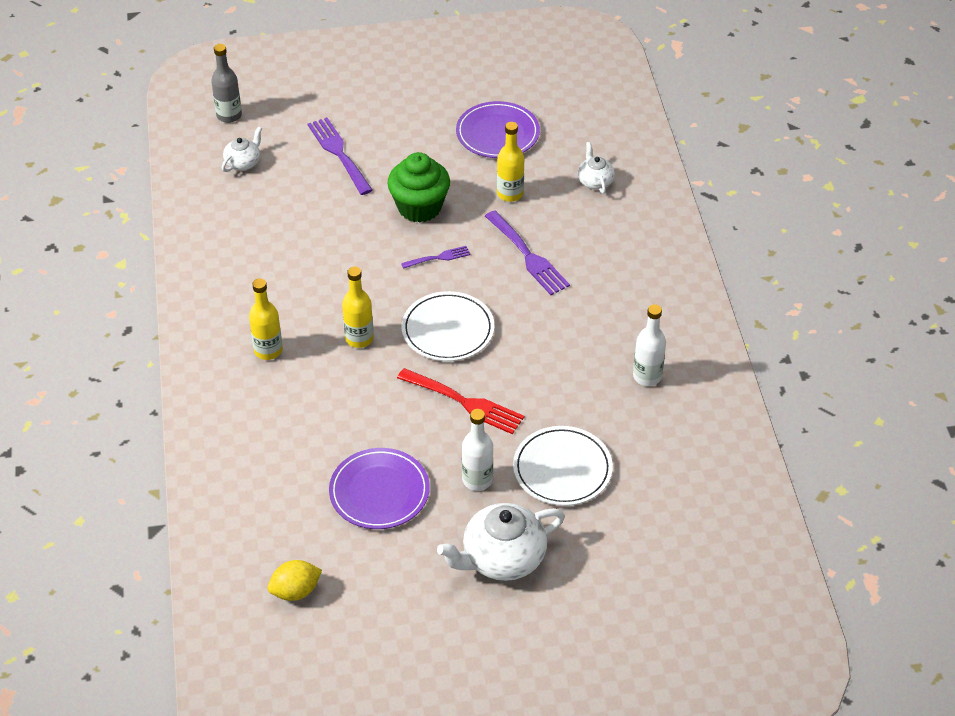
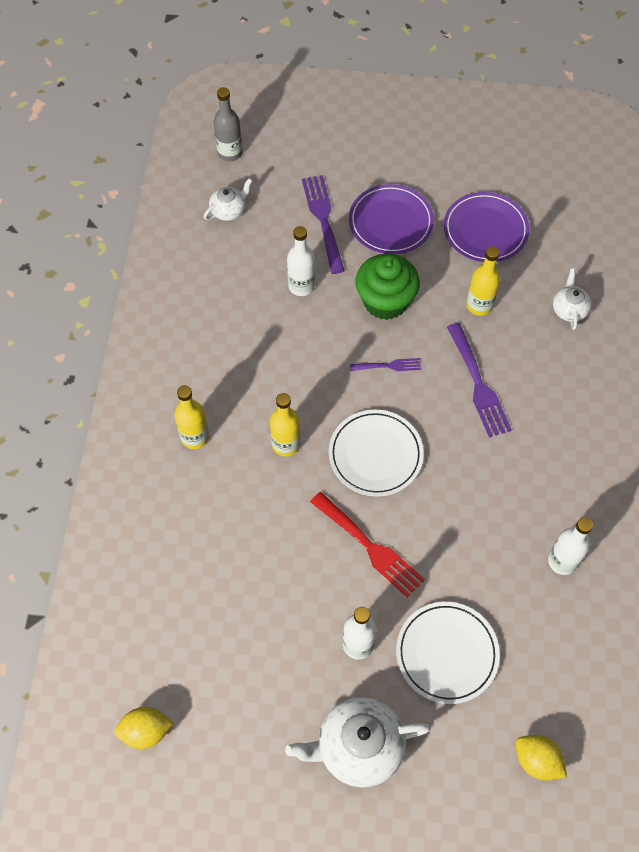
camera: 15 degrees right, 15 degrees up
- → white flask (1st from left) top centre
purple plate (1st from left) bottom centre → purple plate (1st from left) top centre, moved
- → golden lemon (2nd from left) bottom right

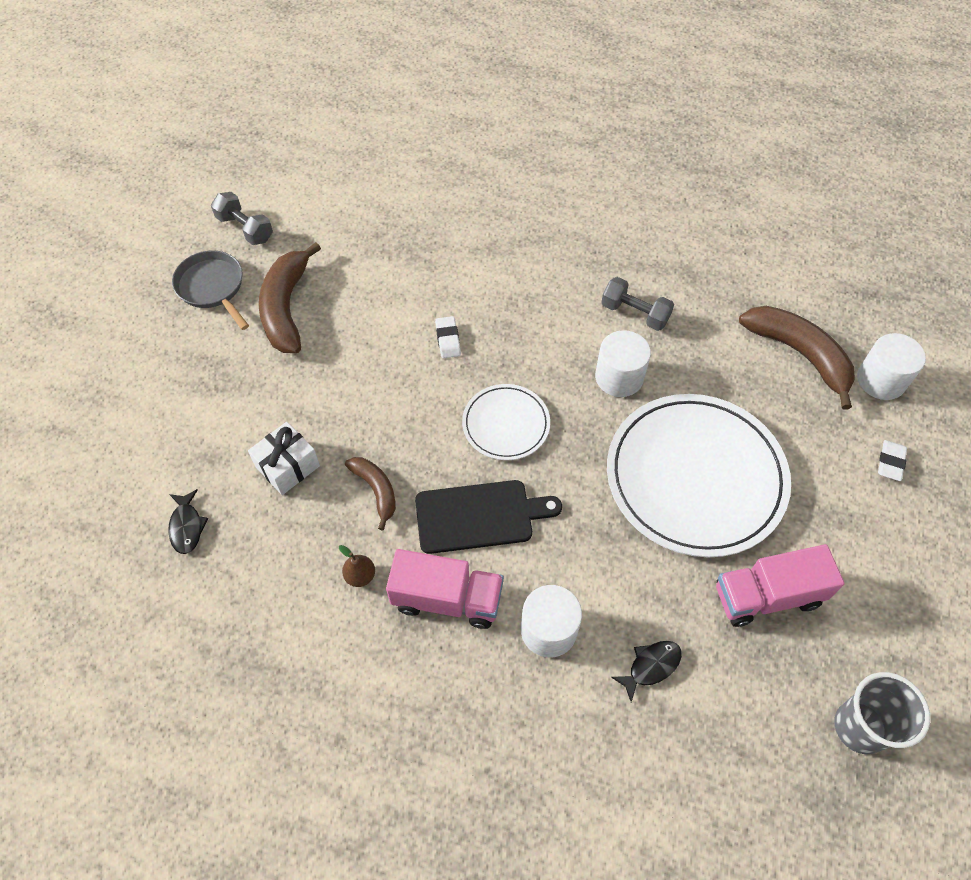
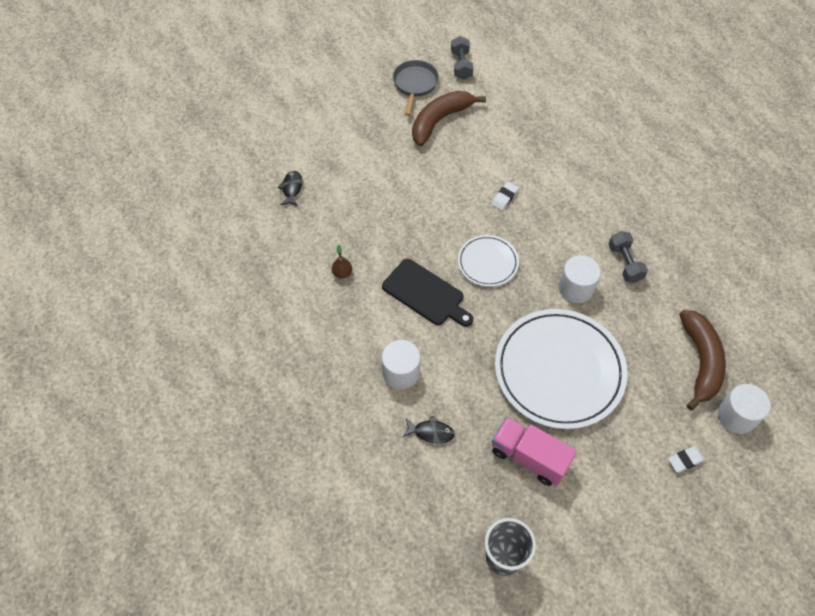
camera: 45 degrees right, 0 degrees up
ebony fish (1st from left) middle left → ebony fish (1st from left) top centre, 150 degrees clockwise
white wrapped gift middle left → -
dark brown banana (2nd from left) centre → -
rosy toy truck (1st from left) bottom centre → -

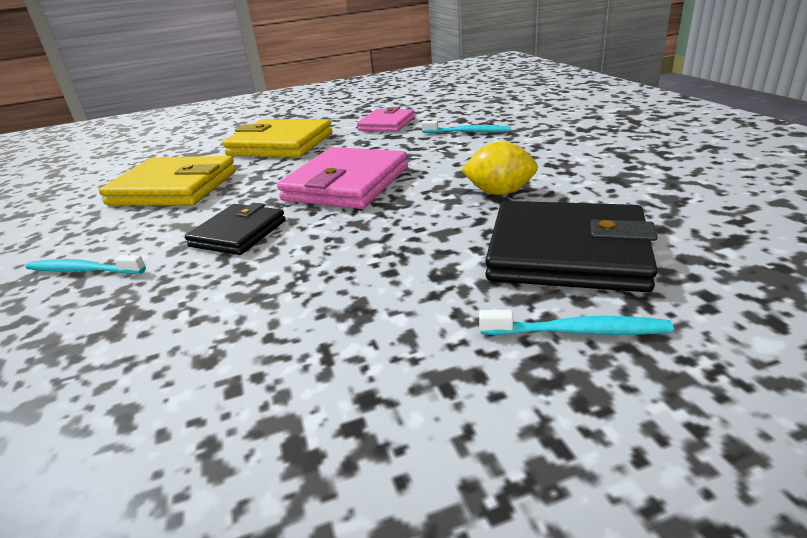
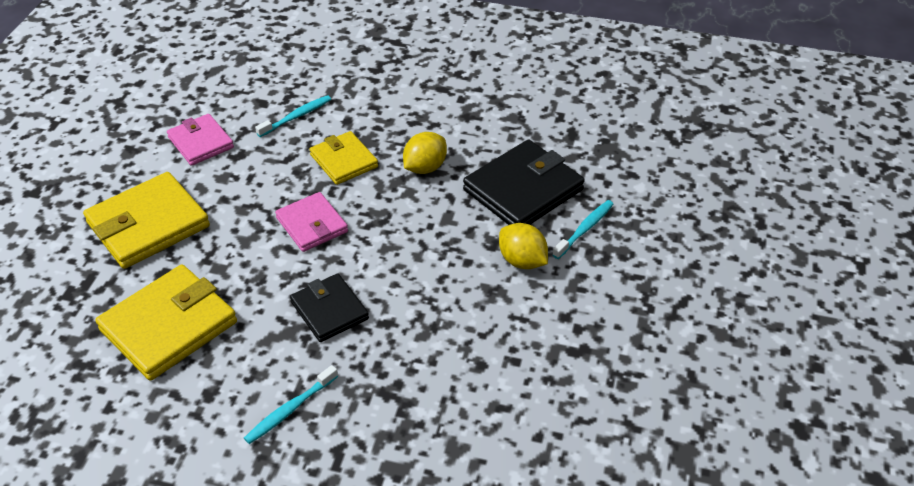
camera: 60 degrees left, 15 degrees up
rosy billfold (1st from left in the first image) top centre → rosy billfold (2nd from left) centre, x0.61
- → golden billfold (3rd from left) top centre
- → golden lemon (2nd from left) centre

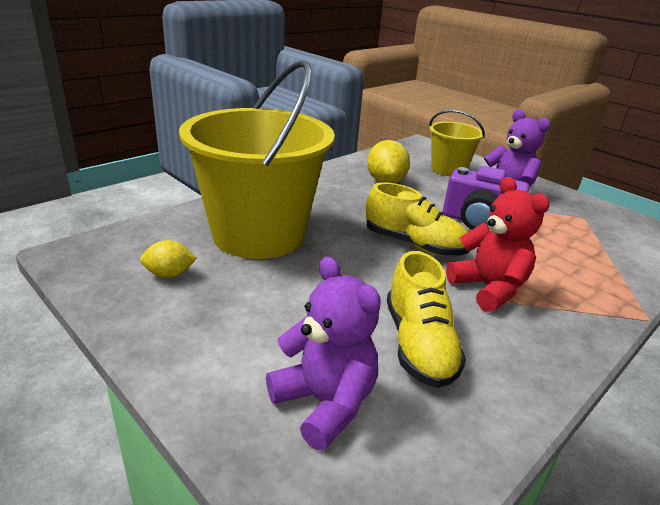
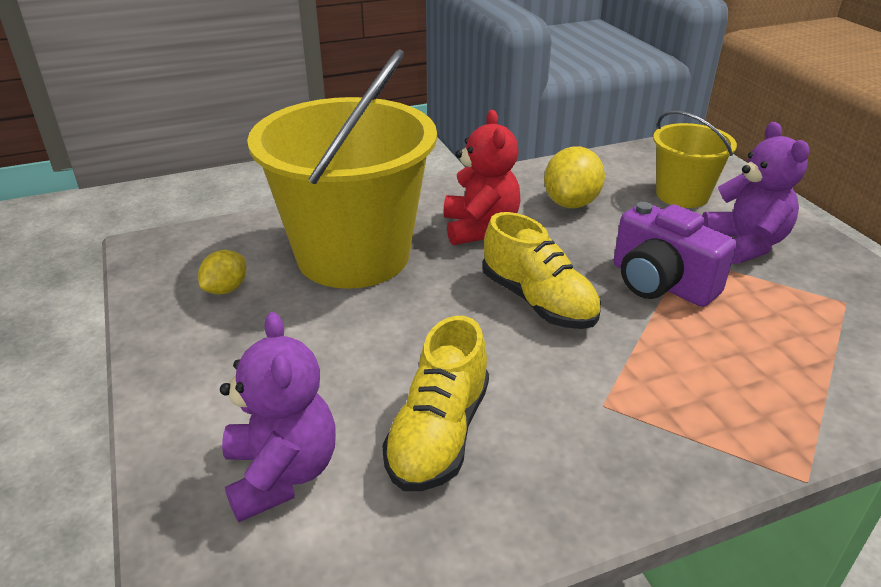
camera: 25 degrees right, 5 degrees up
golden lemon (1st from left) middle left, 75 degrees counterclockwise
red teddy middle right → red teddy top centre, moved

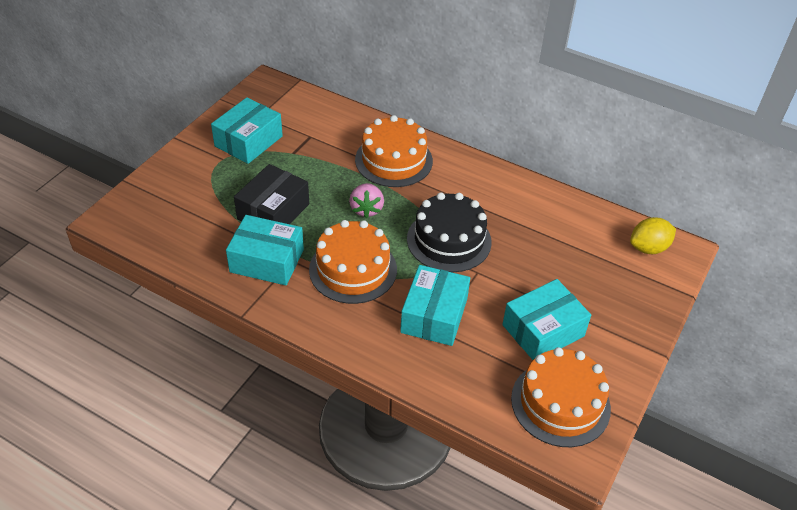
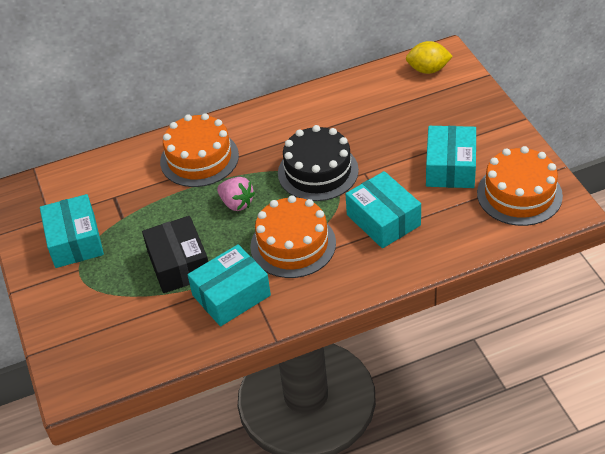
camera: 45 degrees left, 0 degrees up
golden lemon middle right → golden lemon top right, 75 degrees clockwise

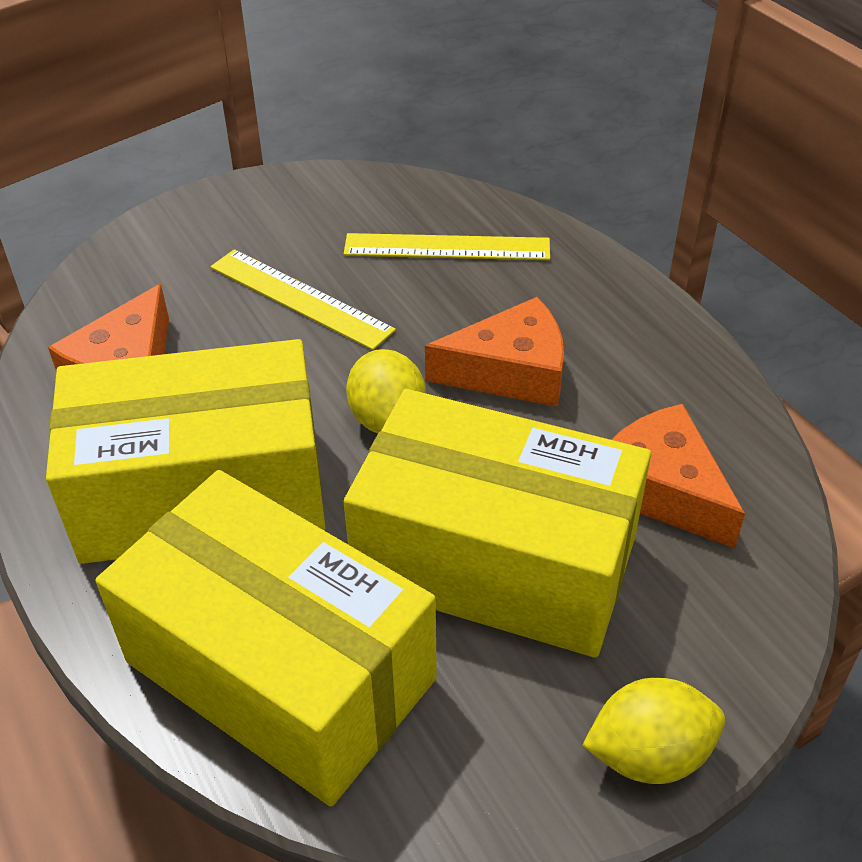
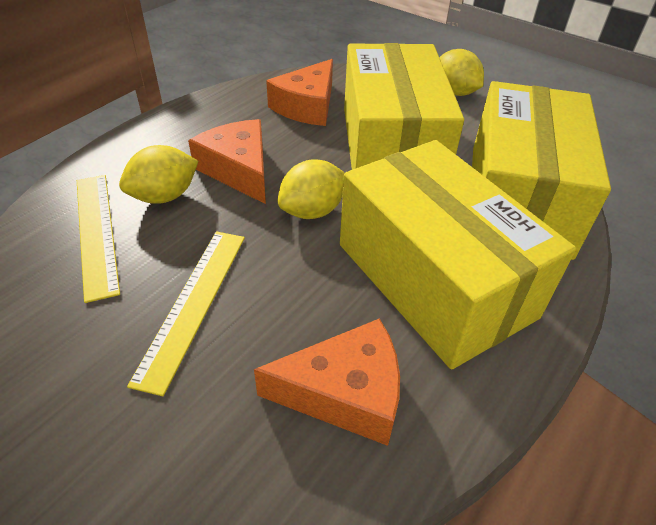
camera: 115 degrees left, 0 degrees up
- → golden lemon (1st from left) top left

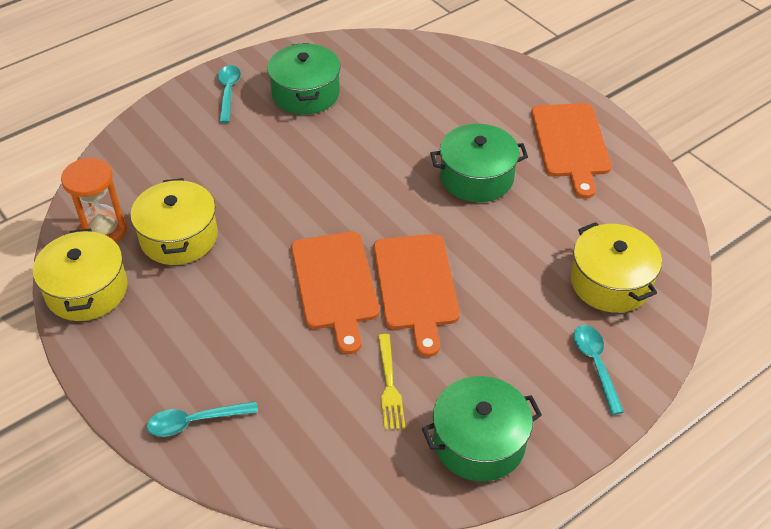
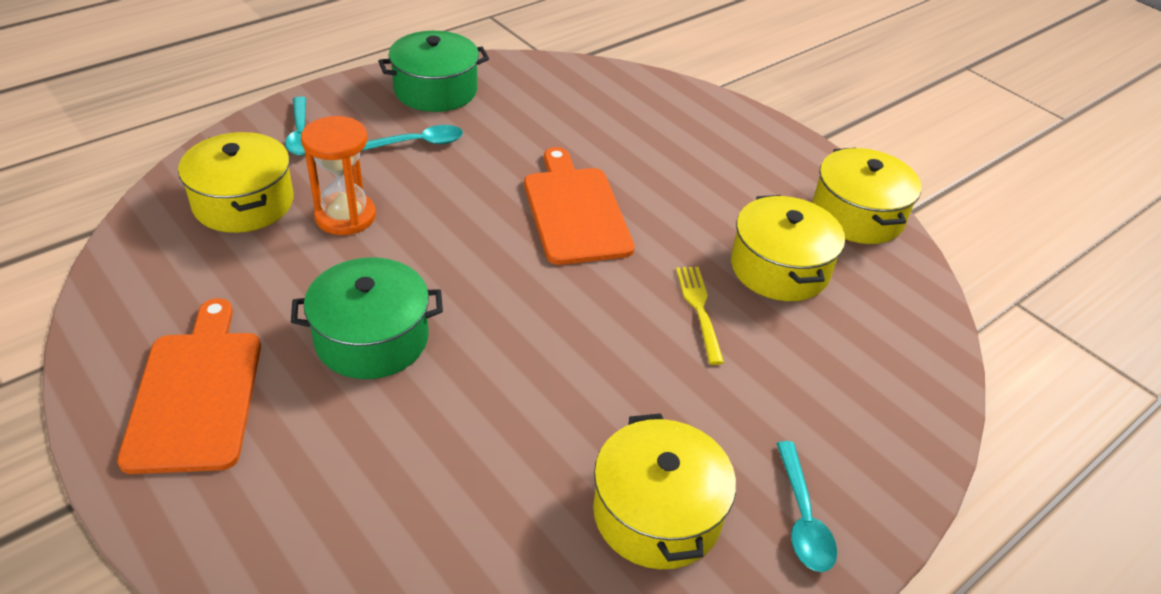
camera: 175 degrees right, 5 degrees down
orange sandglass middle left → orange sandglass top left, moved
aqua spoon (1st from left in the first image) bottom left → aqua spoon (2nd from left) top centre, moved
leaf-green pot (1st from left) top centre → golden pot (2nd from left) bottom centre
golden dinner fork bottom centre → golden dinner fork centre, moved
orange chopping board (2nd from left) centre → -

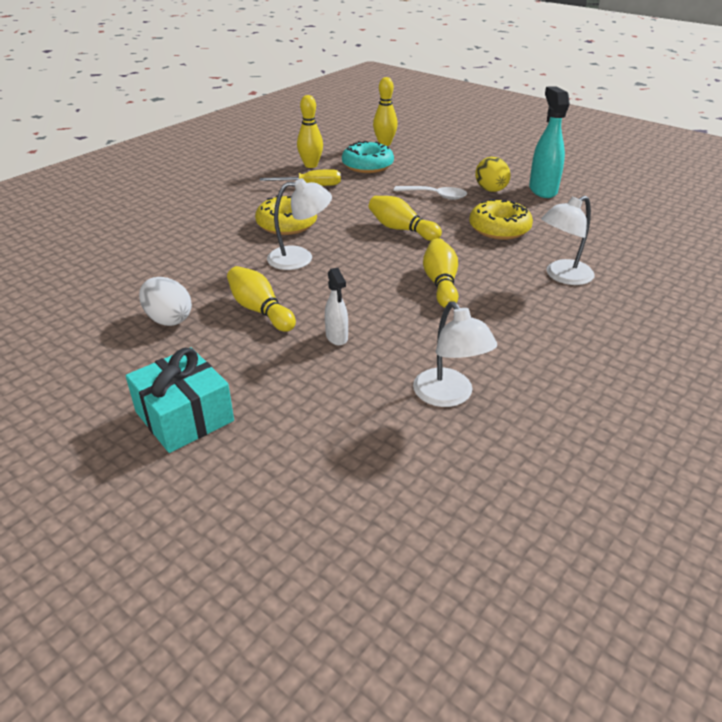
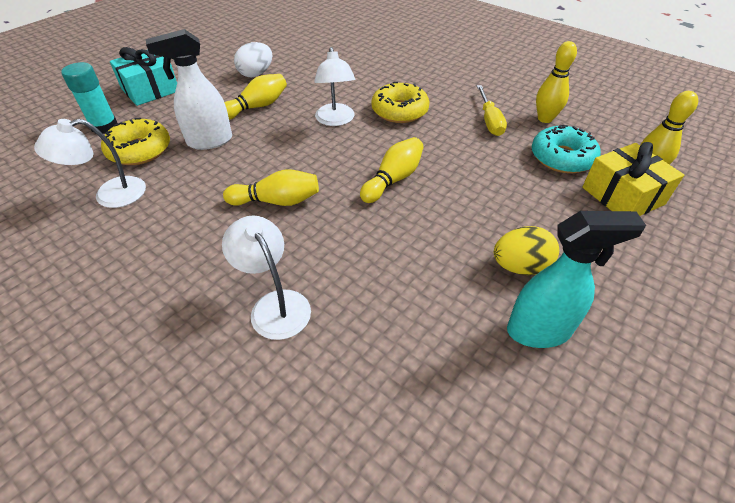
camera: 90 degrees right, 10 degrees up
- → aqua glue top left
golden donut (2nd from left in the first image) top right → golden donut (1st from left) top left, moved
white spray cleaner centre → white spray cleaner top left, x1.78
- → golden wrapped gift middle right
white spoon top centre → -

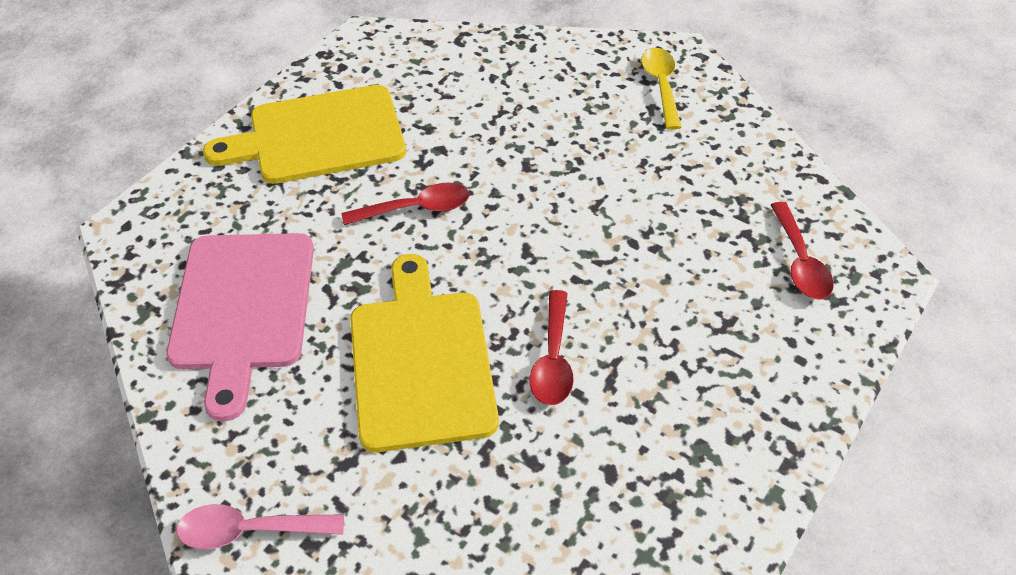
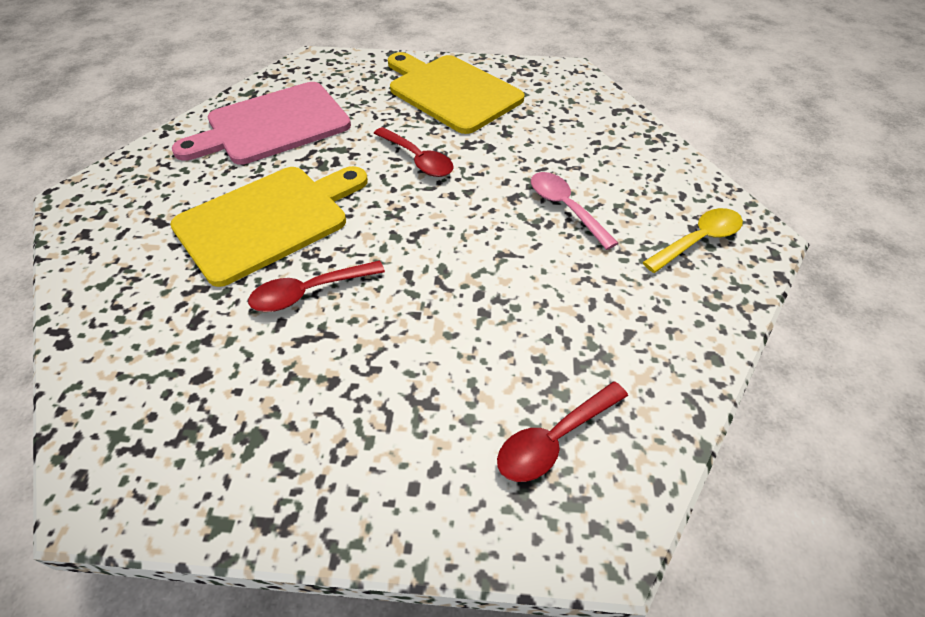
camera: 60 degrees right, 0 degrees up
rosy spoon bottom left → rosy spoon centre, moved

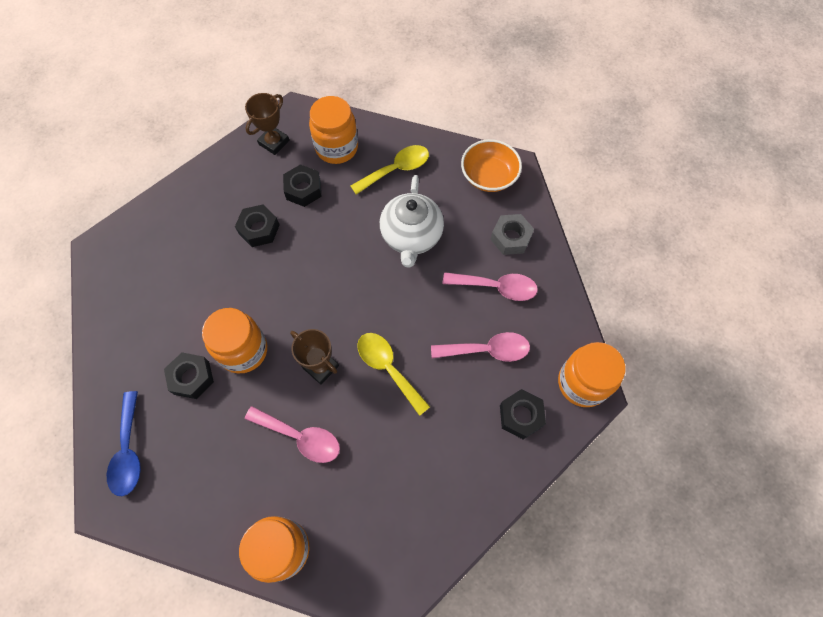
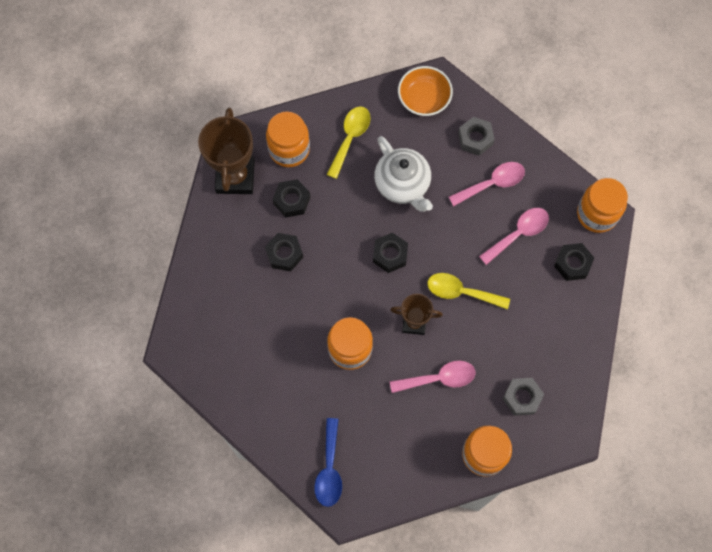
camera: 35 degrees left, 5 degrees up
dark brown prize cup (1st from left) top left, x1.71
cobalt spoon bottom left → cobalt spoon bottom centre, 45 degrees clockwise
ebony hexagon nut (1st from left in the first image) middle left → ebony hexagon nut (3rd from left) centre, moved
- → gray hexagon nut (2nd from left) bottom right

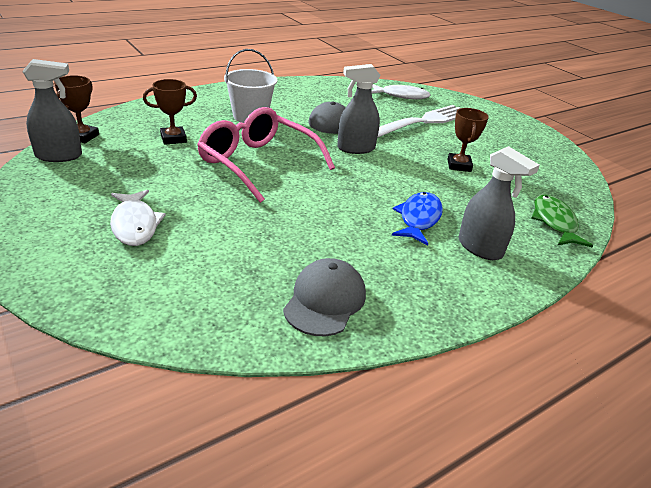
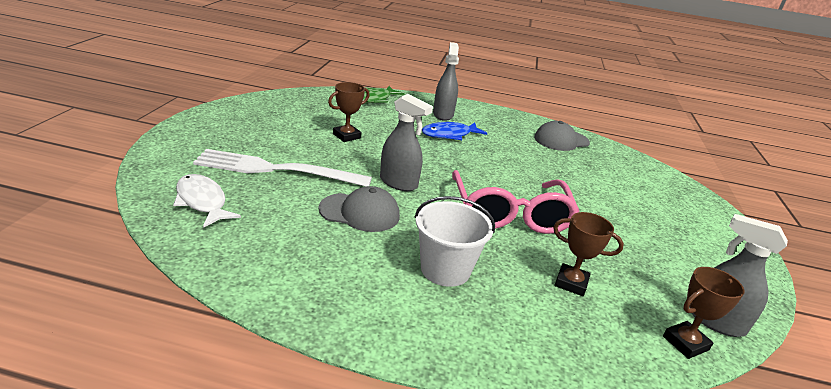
camera: 135 degrees left, 5 degrees down
white fish (1st from left) middle left → -

